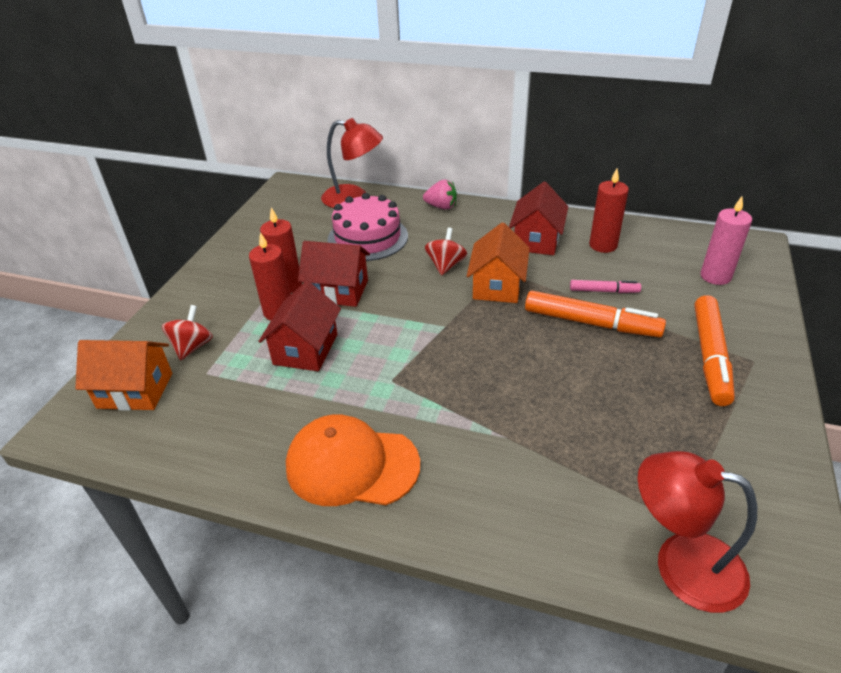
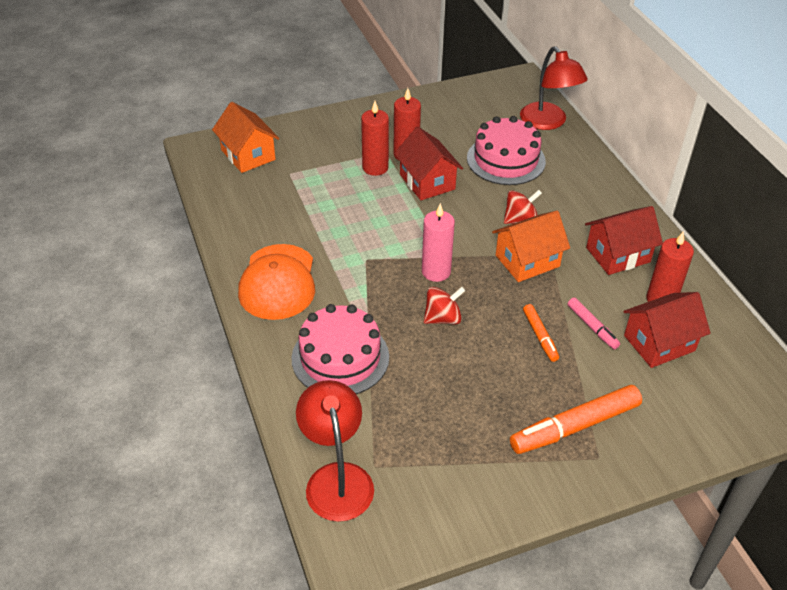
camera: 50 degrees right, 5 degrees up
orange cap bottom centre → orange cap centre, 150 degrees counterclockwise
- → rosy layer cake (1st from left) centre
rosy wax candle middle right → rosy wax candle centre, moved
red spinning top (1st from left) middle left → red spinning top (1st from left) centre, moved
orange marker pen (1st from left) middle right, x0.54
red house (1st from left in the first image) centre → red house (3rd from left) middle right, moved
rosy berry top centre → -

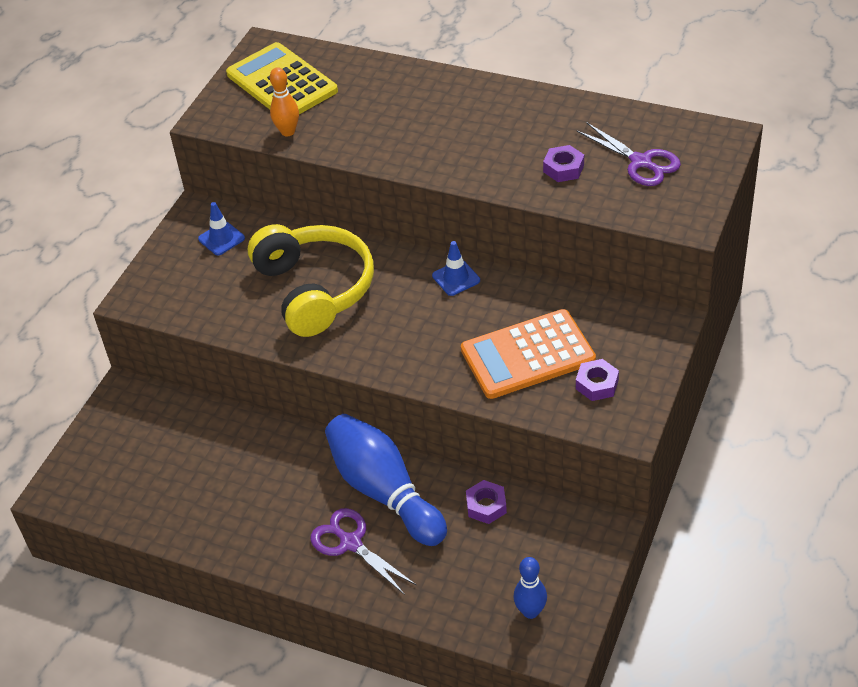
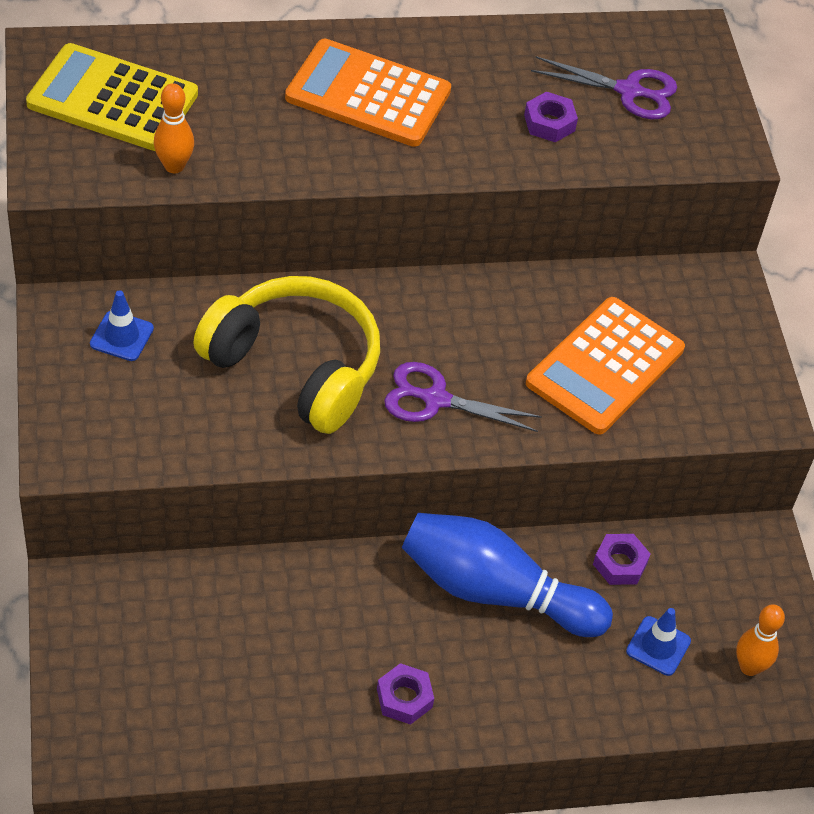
camera: 40 degrees left, 5 degrees up
- → orange calculator (1st from left) top centre
purple hexagon nut (3rd from left in the first image) middle right → purple hexagon nut (1st from left) bottom centre, moved
purple shears (1st from left) bottom centre → purple shears (1st from left) centre, moved
cobalt safety cone (2nd from left) centre → cobalt safety cone (2nd from left) bottom right, moved
cobalt skittle (2nd from left) bottom centre → orange skittle (2nd from left) bottom right

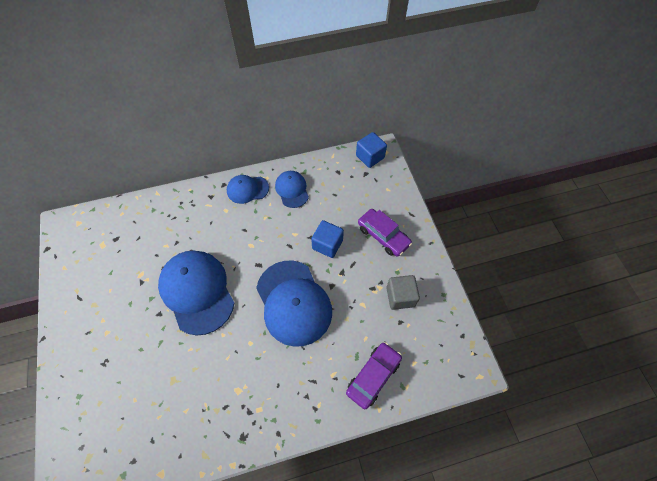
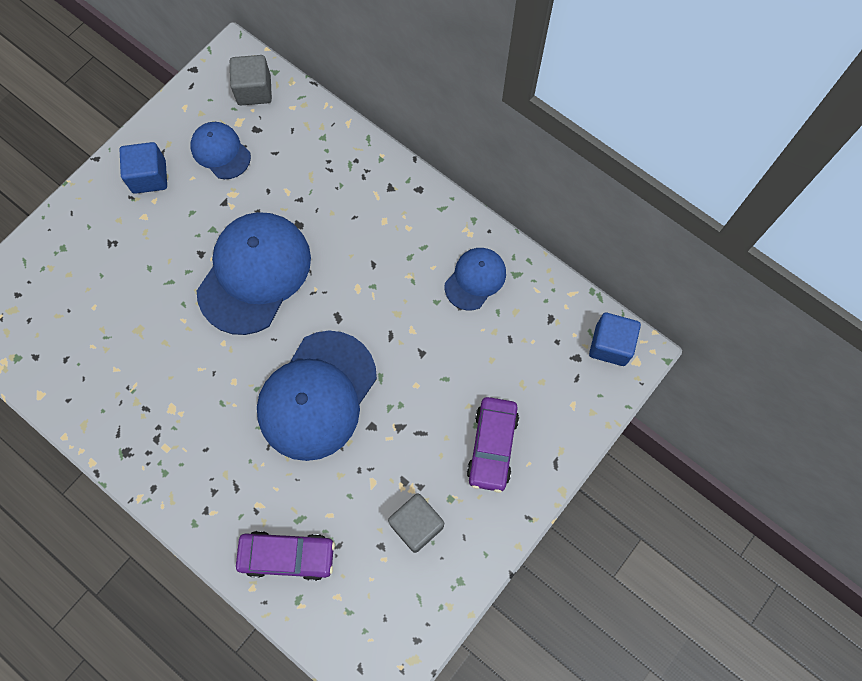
camera: 55 degrees right, 10 degrees up
cobalt solid cube (1st from left) centre → cobalt solid cube (1st from left) top left, moved
cobalt cap (2nd from left in the first image) centre → cobalt cap (1st from left) top left, moved
- → gray solid cube (1st from left) top left

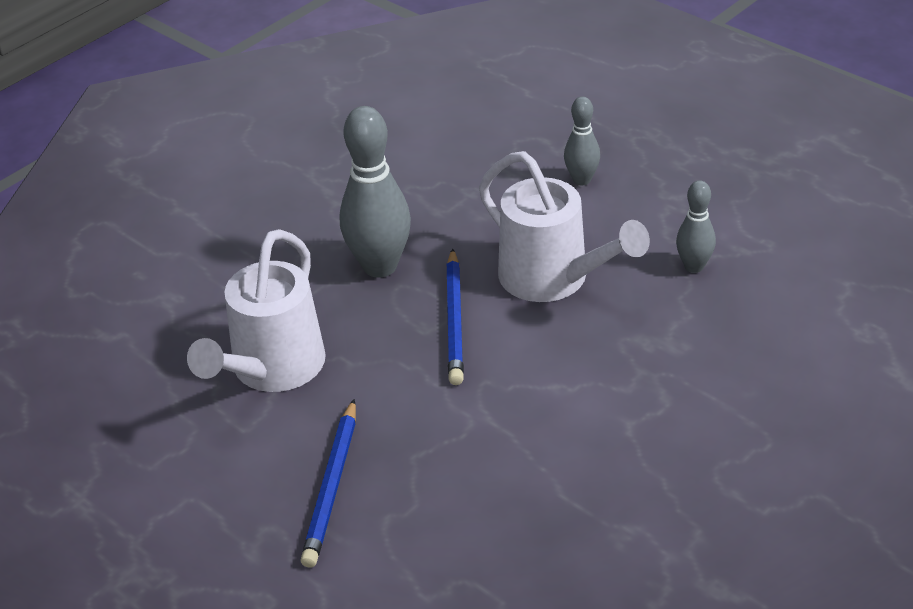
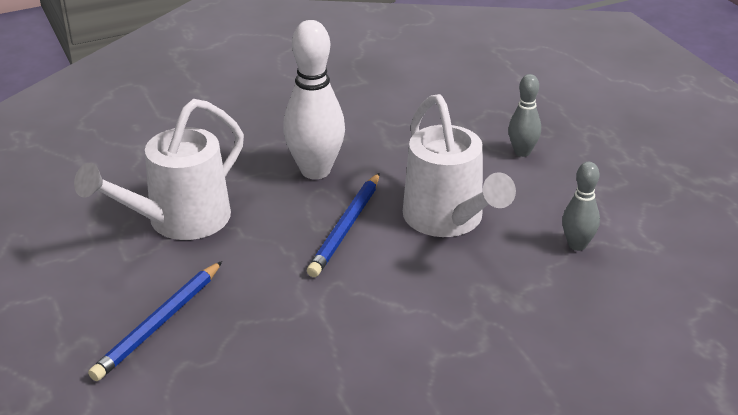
camera: 20 degrees right, 5 degrees down
gray skittle (1st from left) top centre → white skittle top centre

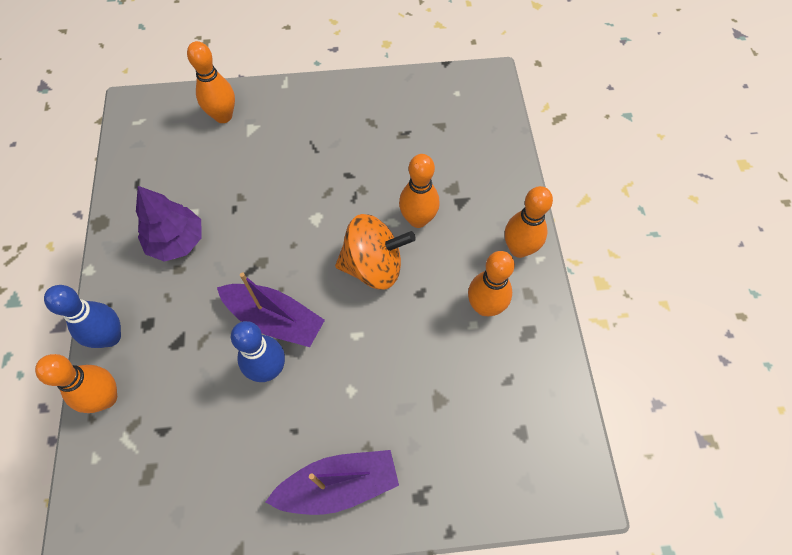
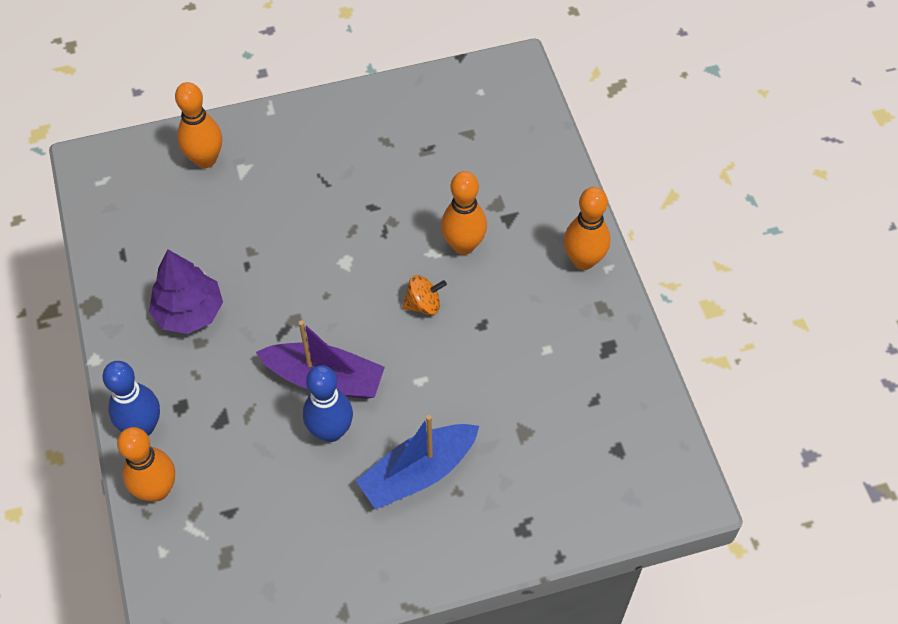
camera: 10 degrees left, 5 degrees down
- → cobalt toy boat bottom centre
orange spinning top centre, x0.51
purple toy boat (2nd from left) bottom centre → -
orange skittle (4th from left) centre → -

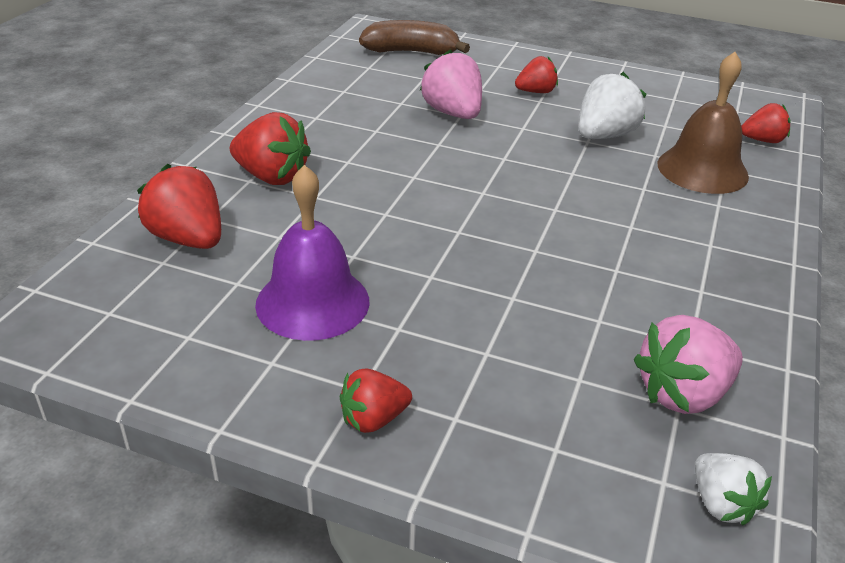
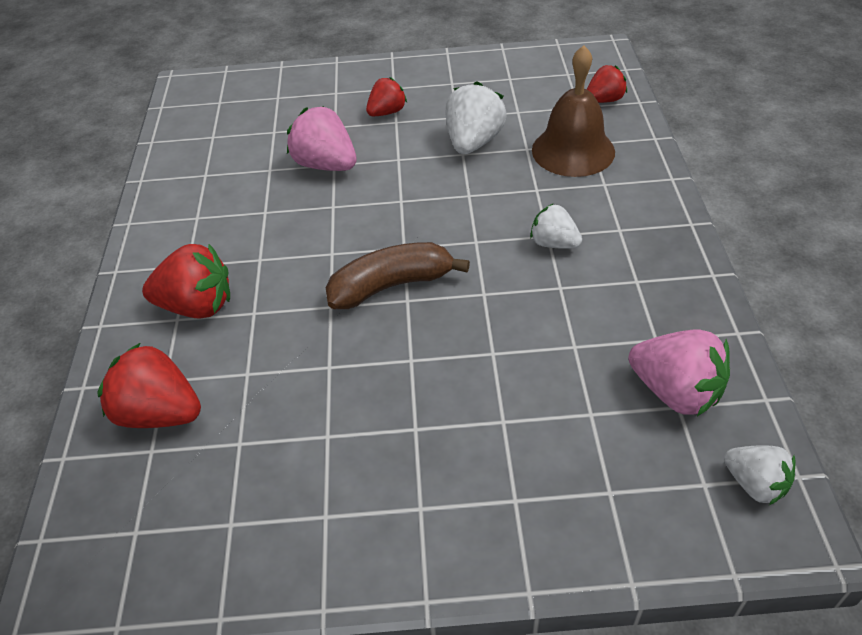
camera: 20 degrees left, 10 degrees up
dark brown banana top centre → dark brown banana centre, moved
- → white berry (2nd from left) centre
rosy berry (2nd from left) middle right, 90 degrees counterclockwise
purple hand bell centre → -
red berry (3rd from left) bottom centre → -

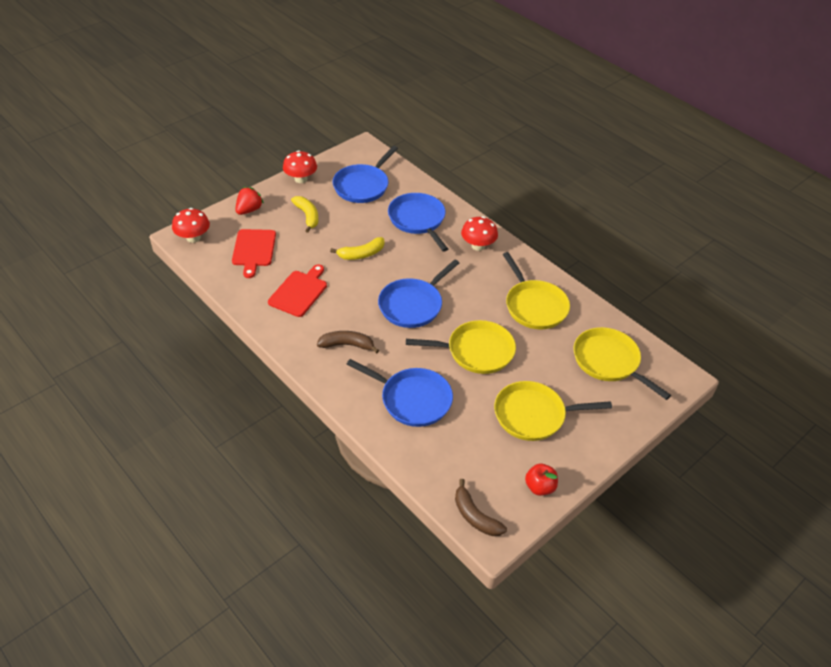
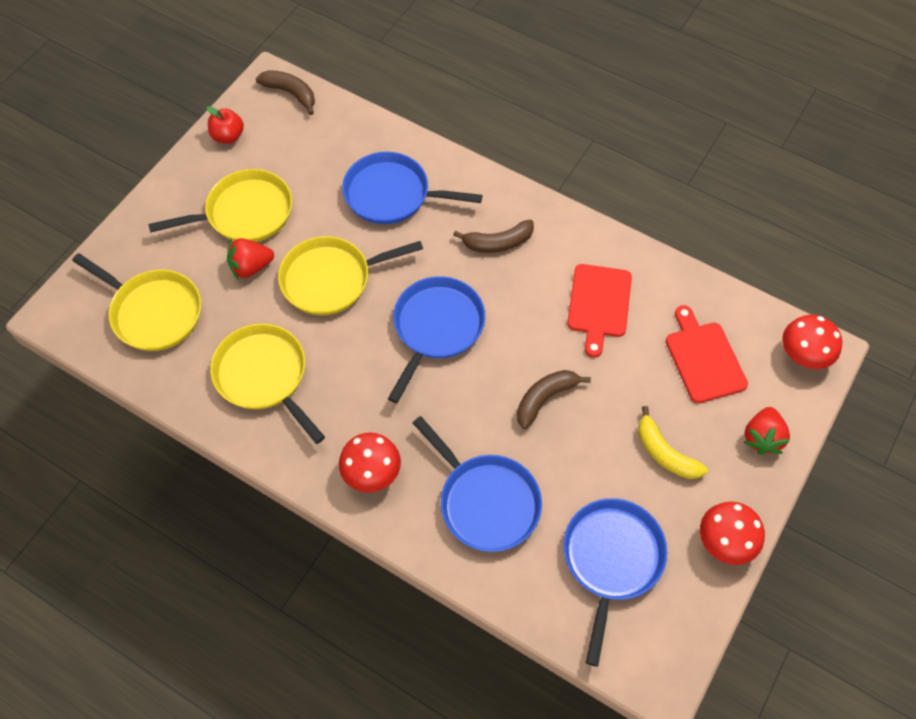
camera: 165 degrees right, 15 degrees up
- → red berry (1st from left) middle left
golden banana (2nd from left) centre → dark brown banana (3rd from left) centre

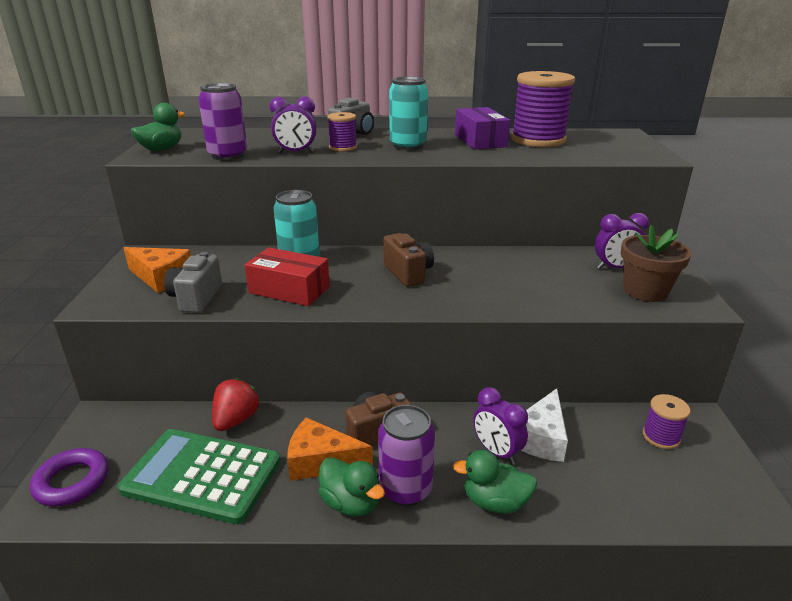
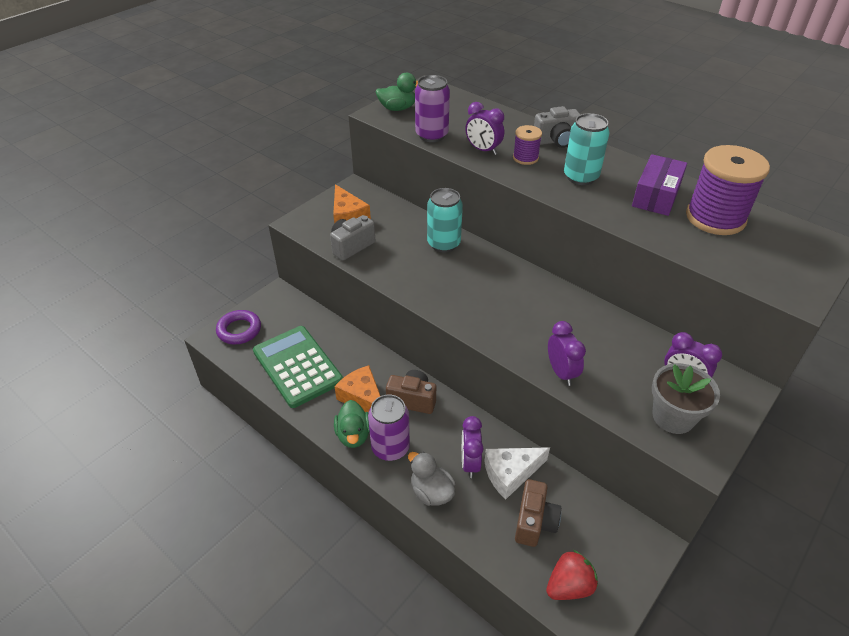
camera: 40 degrees right, 15 degrees up
leaf-green duck (3rd from left) bottom centre → gray duck bottom centre
dark brown photo camera (2nd from left) centre → dark brown photo camera (2nd from left) bottom centre, moved
red berry bottom left → red berry bottom right, moved
- → purple clock (3rd from left) middle right
dark brown plant pot middle right → gray plant pot middle right
red package centre → -
purple reel of thread (3rd from left) bottom right → -

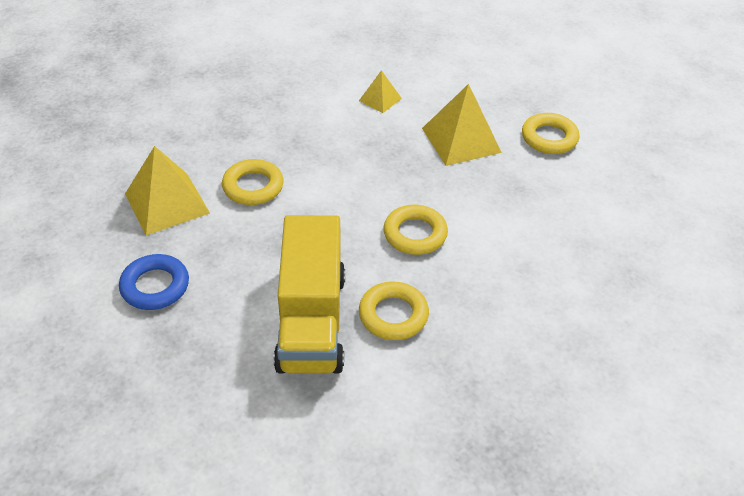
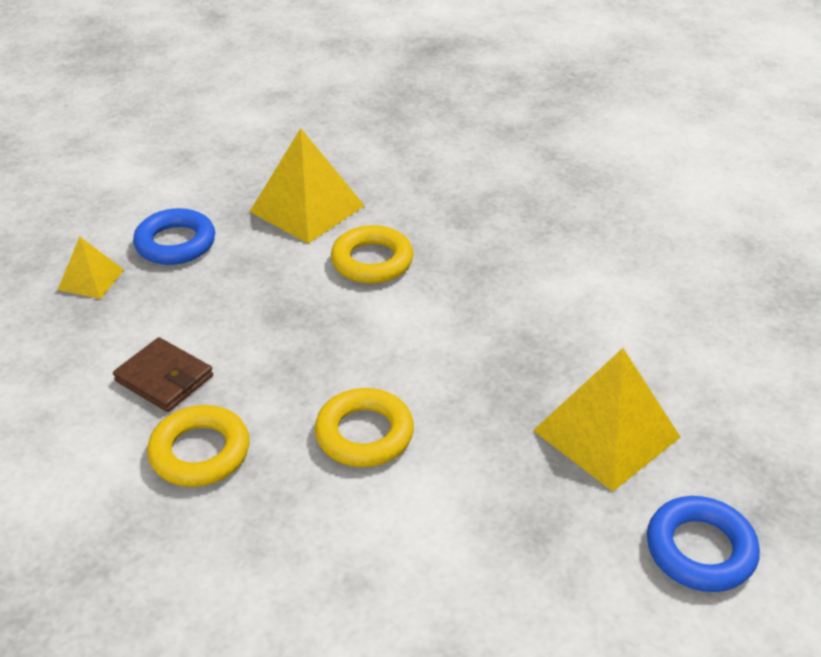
camera: 70 degrees right, 5 degrees down
golden pyramid shape (2nd from left in the first image) top centre → golden pyramid shape (1st from left) middle left, moved
golden toy truck centre → dark brown billfold middle left
golden ring (4th from left) top right → cobalt ring (2nd from left) bottom right

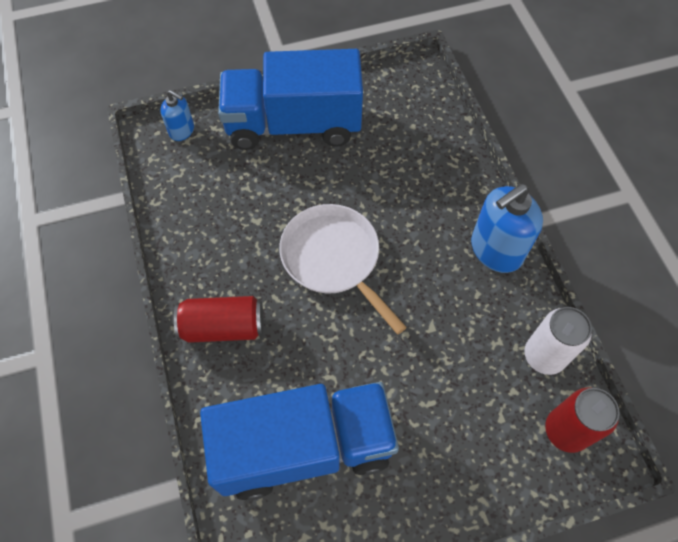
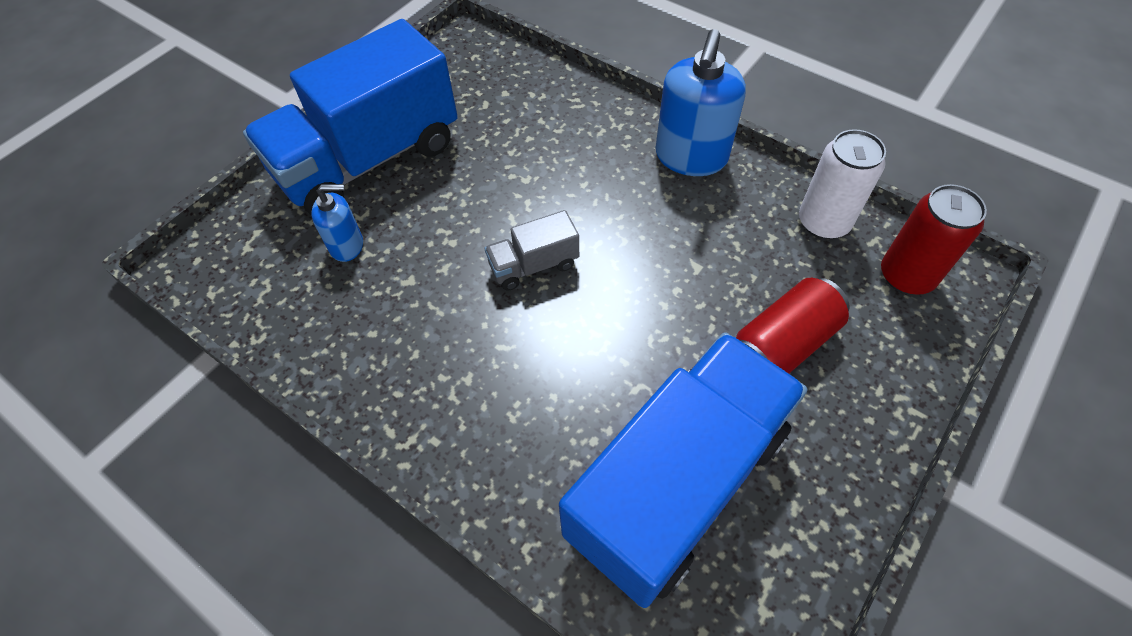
camera: 35 degrees left, 5 degrees down
cobalt pump bottle (1st from left) top left → cobalt pump bottle (1st from left) middle left, moved
white skillet centre → gray toy truck centre
red soda can (1st from left) middle left → red soda can (1st from left) middle right, moved

